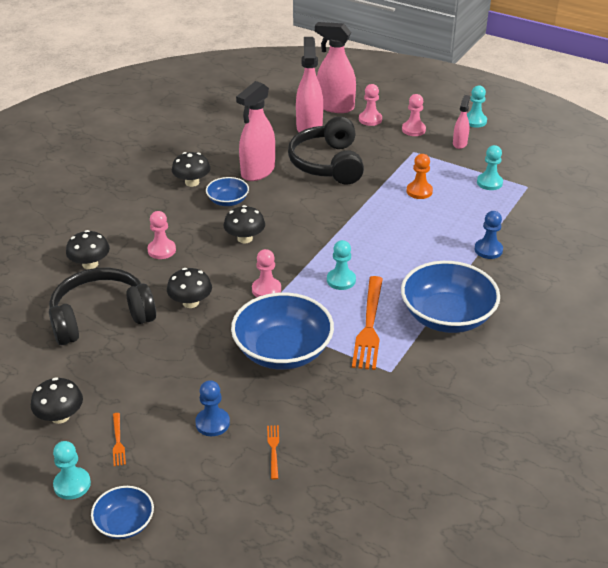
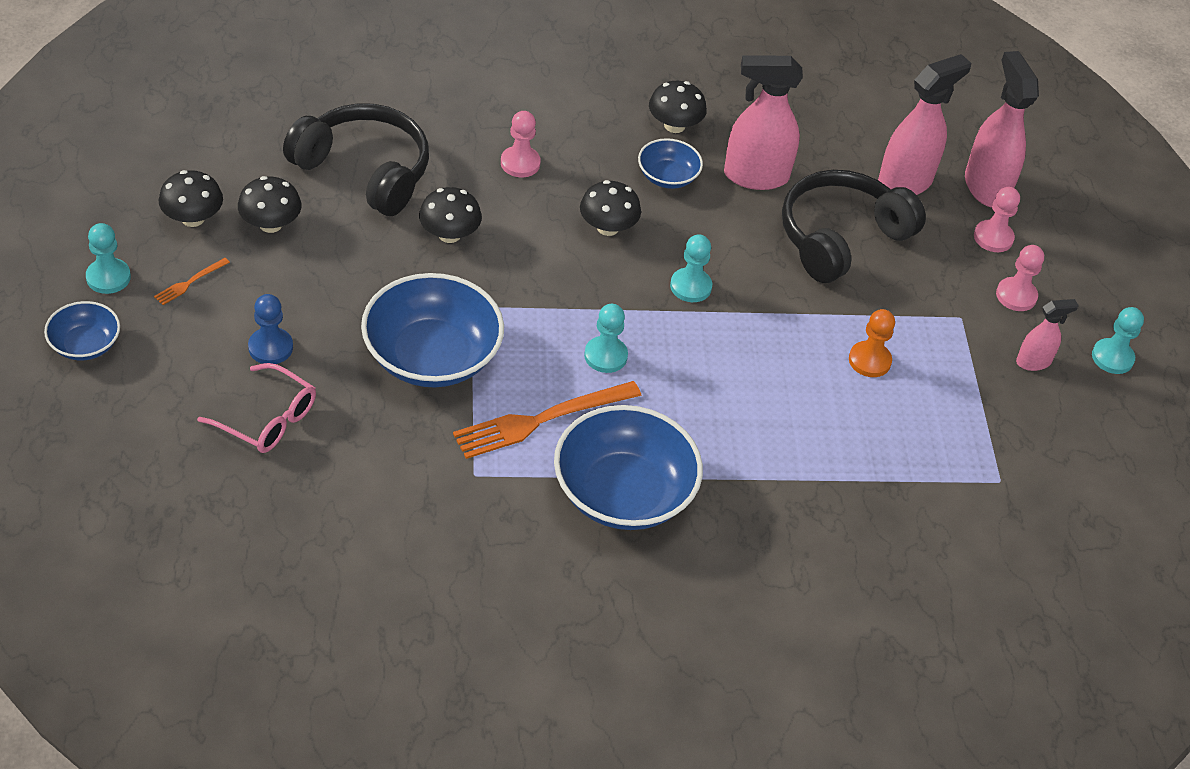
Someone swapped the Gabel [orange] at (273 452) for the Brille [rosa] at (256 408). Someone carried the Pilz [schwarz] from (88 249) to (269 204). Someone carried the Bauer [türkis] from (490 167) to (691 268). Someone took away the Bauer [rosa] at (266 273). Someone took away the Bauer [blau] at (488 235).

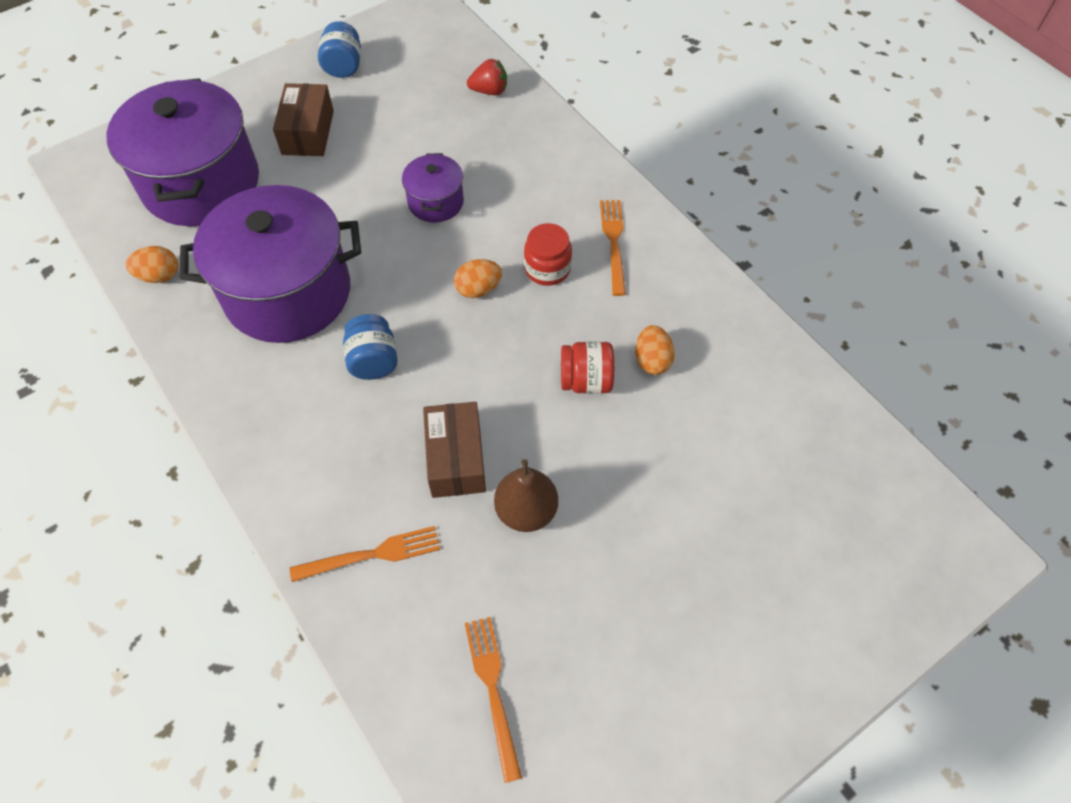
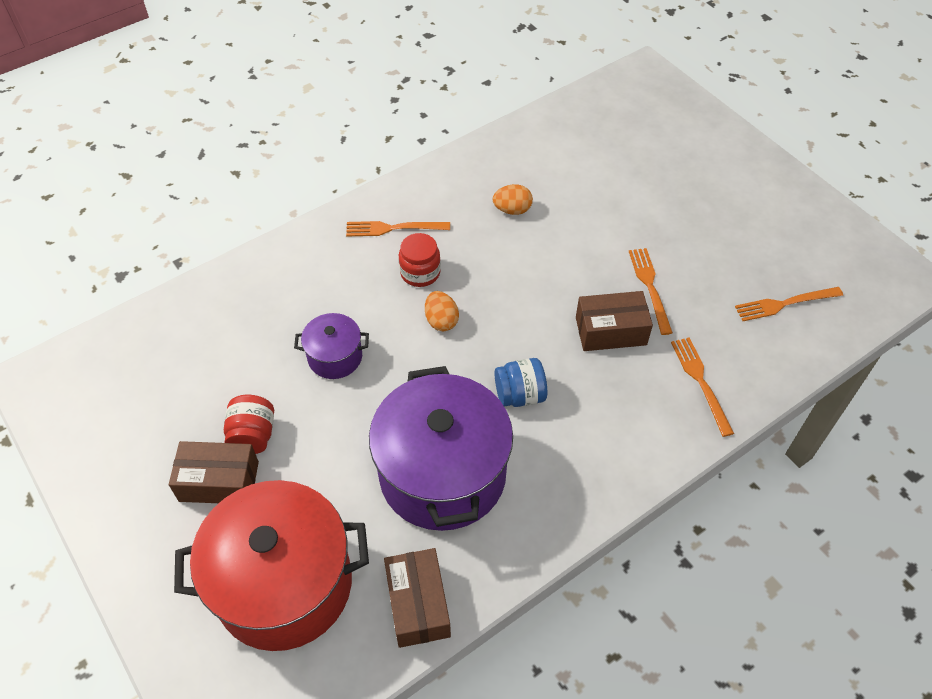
Someone repainted the Kochtopf [lila] at (182 152), which became the Kochtopf [rot] at (271 565). Someone carried the Einmachglas [rot] from (587 368) to (249 424). Someone swapped the Ei [orange] at (152 264) for the Schachtel [braun] at (417 598). Someone swapped the Birne [braun] at (526 495) for the Gabel [orange] at (651 291). Someone took away the Einmachglas [blau] at (339 49). Someone took away the Erdbeere [rot] at (487 77).

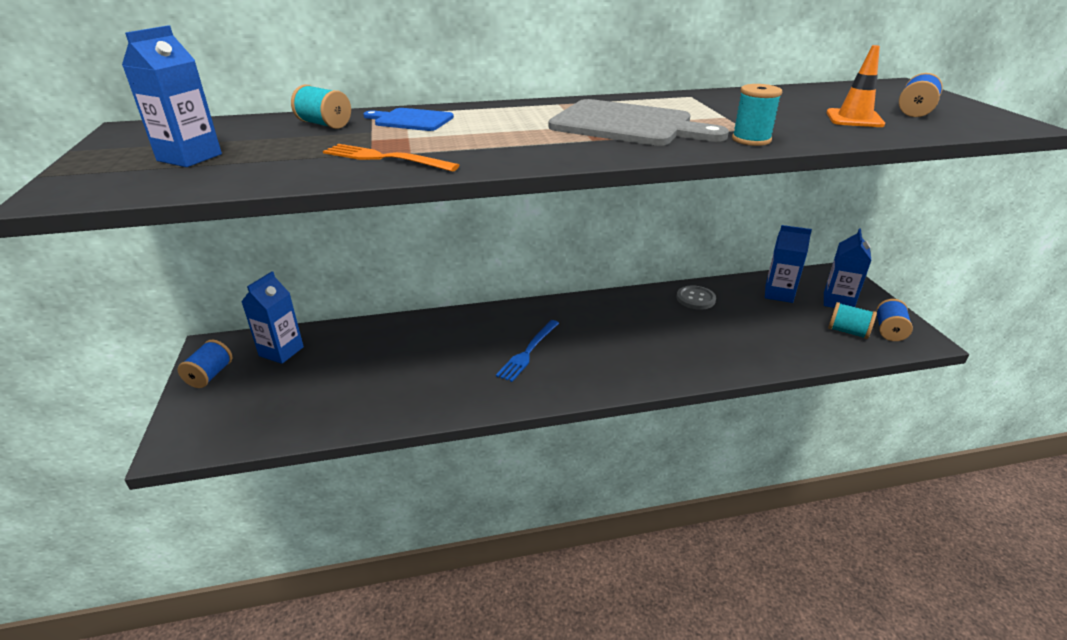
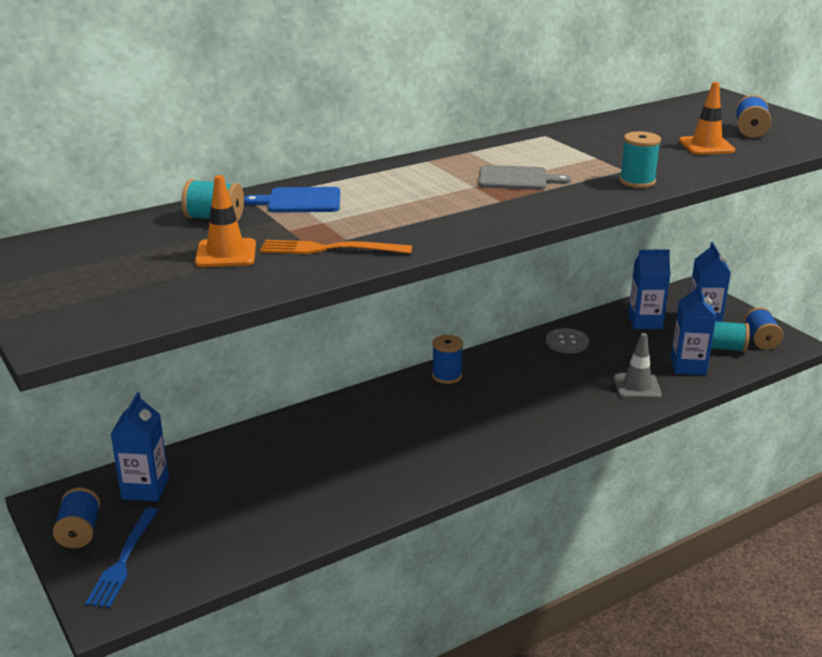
Someone carried the Gabel [blau] from (527 351) to (121 558). Someone put down the Leitkegel [orange] at (225 221). Someone put down the Garnrolle [blau] at (447 359). Someone scaled the Schneidebrett [grau] at (638 122) by 0.54. Someone put down the Leitkegel [grau] at (638 366). Someone carried the Getränkekarton [blau] from (172 96) to (693 329).

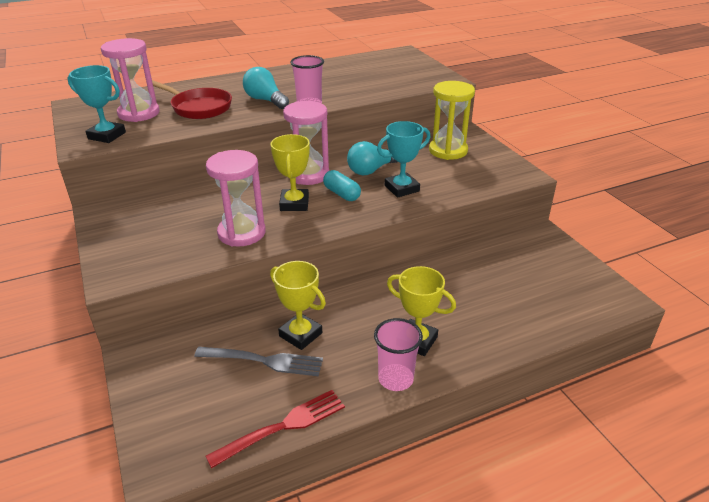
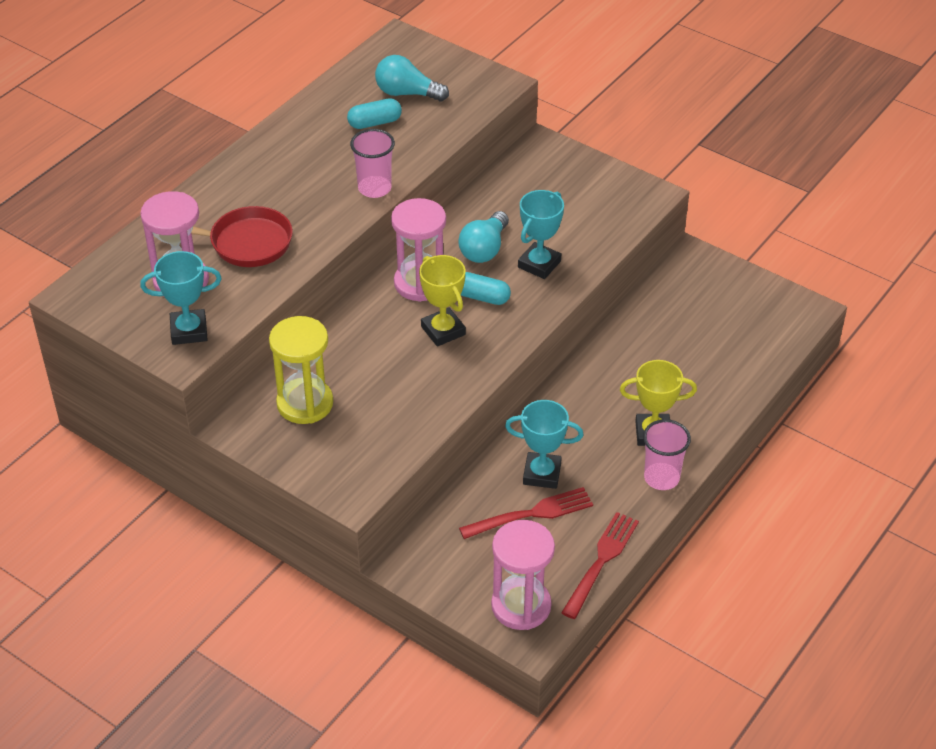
Someone carried the Sanduhr [gelb] from (452 120) to (301 370). Someone put down the Kapsel [türkis] at (374 113). Someone carried the Glühbirne [türkis] from (266 88) to (412 78). Someone repainted the Gabel [grau] at (258 361), which became the Gabel [rot] at (526 513). Someone carried the Sanduhr [rosa] from (236 198) to (523 575). Someone repainted the Pokal [gelb] at (298 305), which became the Pokal [türkis] at (544 444).

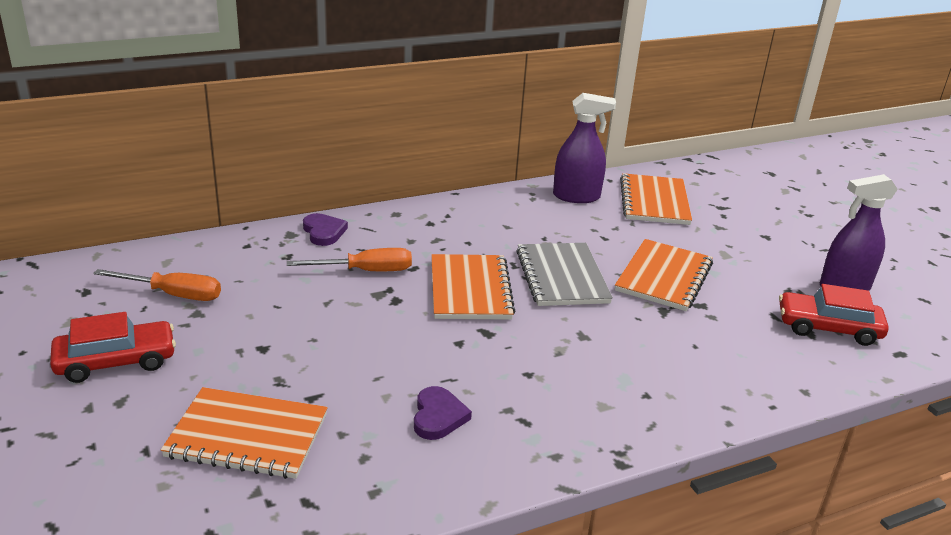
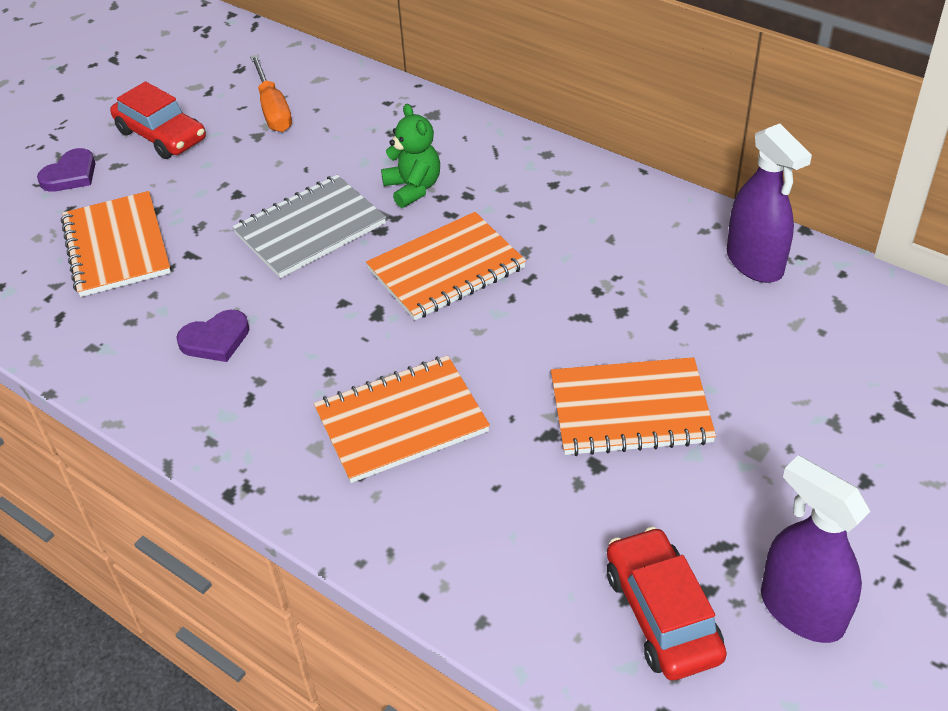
Someone carried the Herz [lila] from (325 229) to (66 170). Someone carried the Notizbuch [grau] from (564 274) to (309 226). Someone carried the Notizbuch [orange] from (656 199) to (402 419). Someone swapped the Schraubenzieher [orange] at (349 259) for the Teddybär [grün] at (410 156).

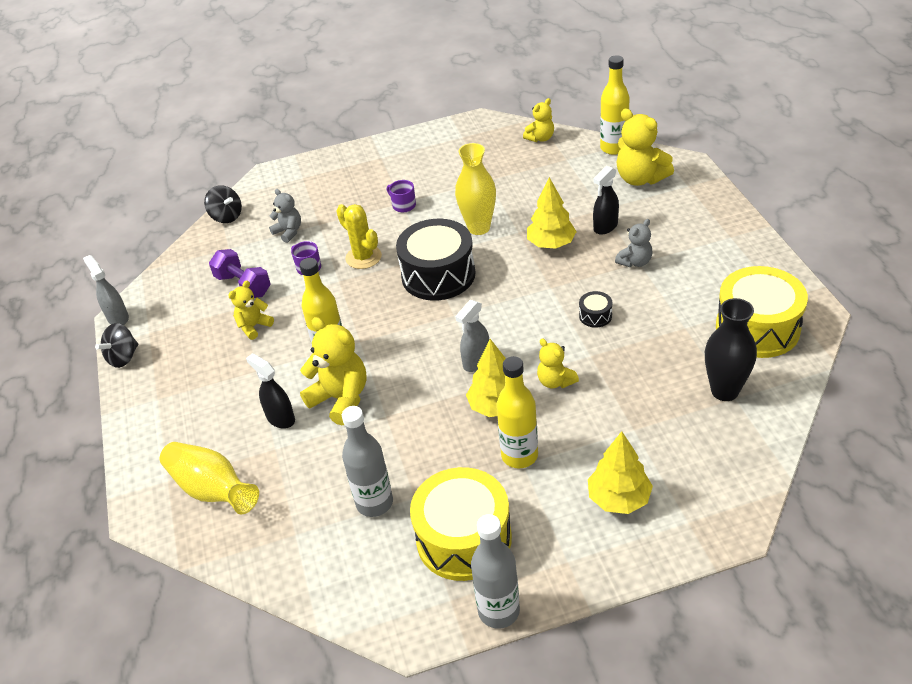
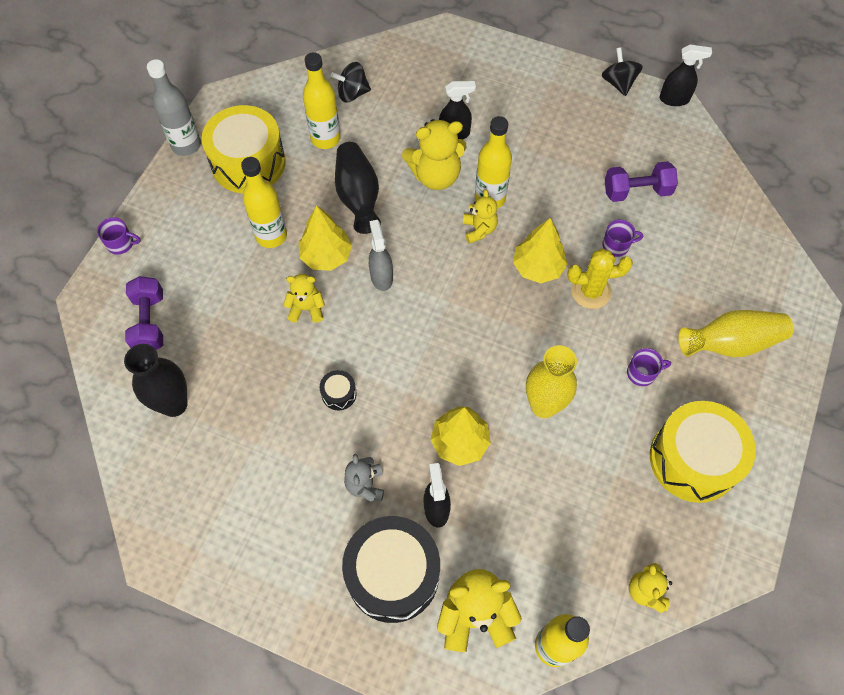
Someone put down the Tasse [lila] at (119 236). Someone put down the Hantel [lila] at (144 313). Someone repainted the Flasche [grau] at (367 461), which became the Flasche [gelb] at (322 100). Someone carried the Kreisel [schwarz] from (223 204) to (351 82). Someone put down the Vase [schwarz] at (358 188). Someone carried the Trommel [schwarz] from (435 260) to (391 569). Someone carried the Teddybär [gelb] from (251 310) to (480 216). Someone carried the Baum [gelb] from (620 472) to (540 250). Someone carried the Trommel [gelb] from (762 312) to (703 452). Someone repainted the Sprühflasche [grau] at (106 290), which became the Sprühflasche [schwarz] at (685 75). Someone carried the Vase [gelb] from (209 478) to (735 333). Someone took away the Teddybär [grau] at (285 216).

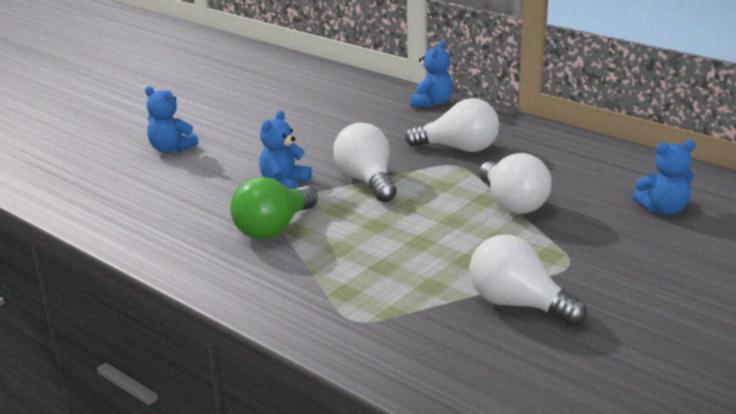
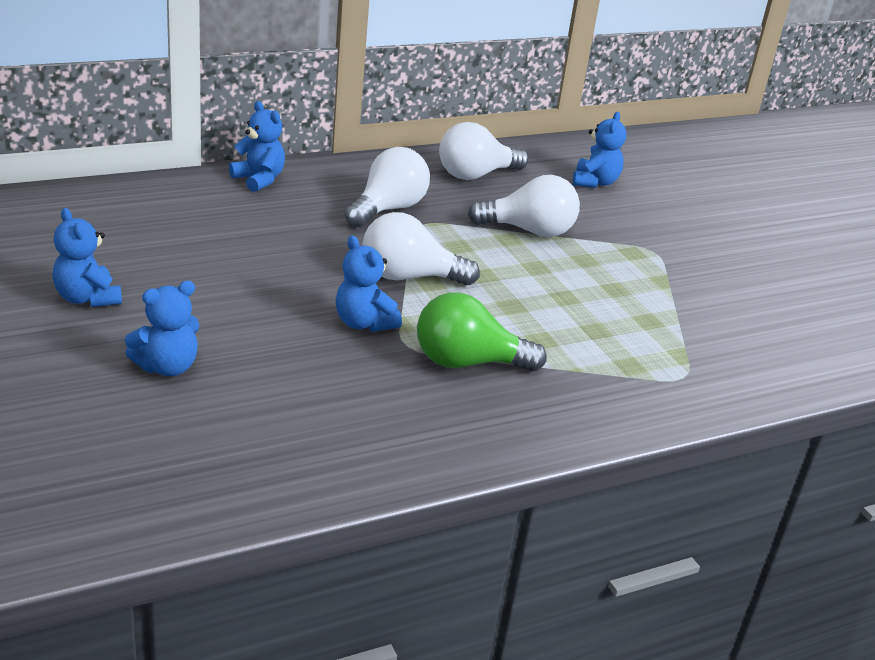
Someone put down the Teddybär [blau] at (87 257). Someone rotated the Glühbirne [grün] at (274 208) by 120 degrees clockwise. Someone carried the Glühbirne [weiß] from (528 280) to (483 151).

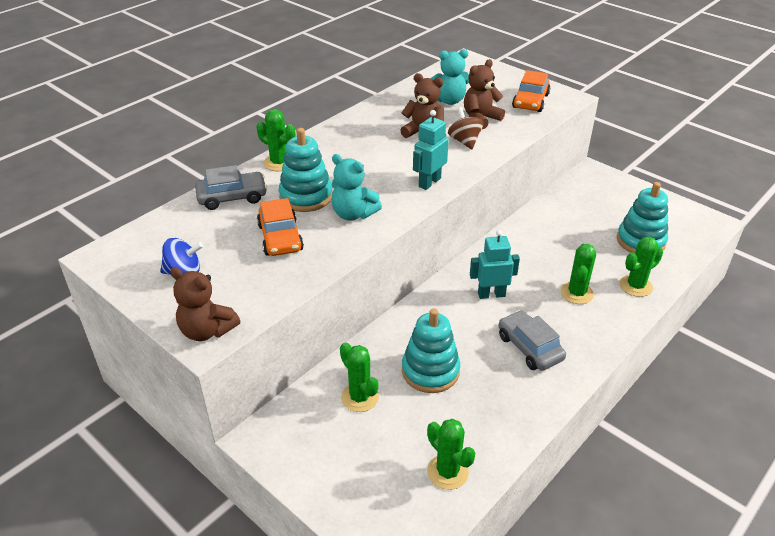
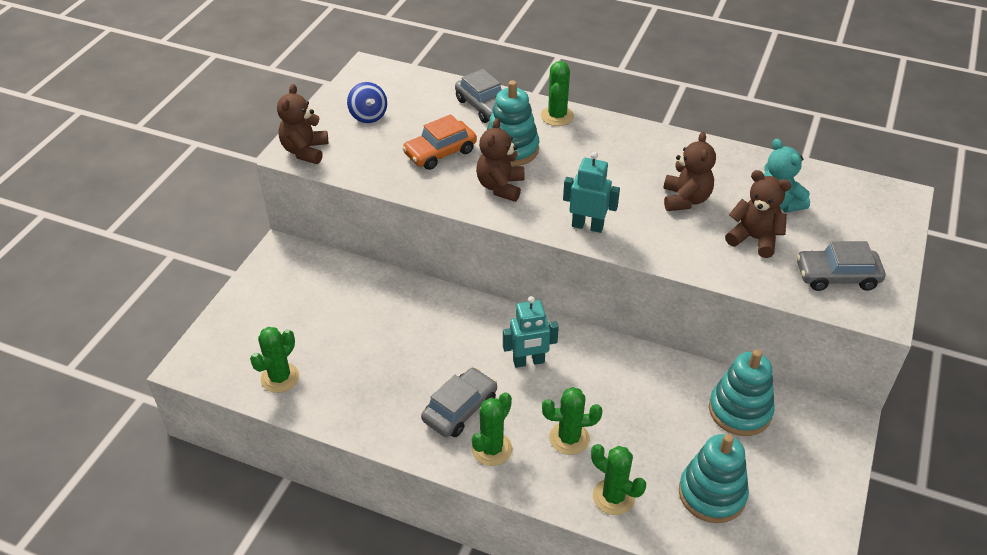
Someone carried the Kaktus [grün] from (359 377) to (492 429). Someone repainted the Teddybär [türkis] at (356 187), which became the Teddybär [braun] at (500 160). Someone rotated the Roboter [türkis] at (495 264) by 105 degrees clockwise. Someone carried the Stapelspielzeug [türkis] from (431 350) to (742 393). Someone repainted the Auto [orange] at (531 91), which became the Auto [grau] at (841 266). Someone took away the Kreisel [braun] at (465 128).

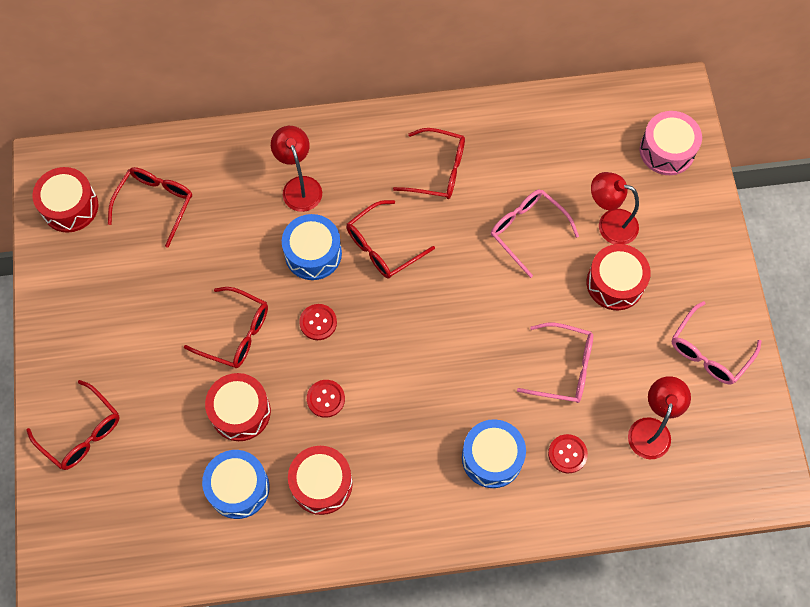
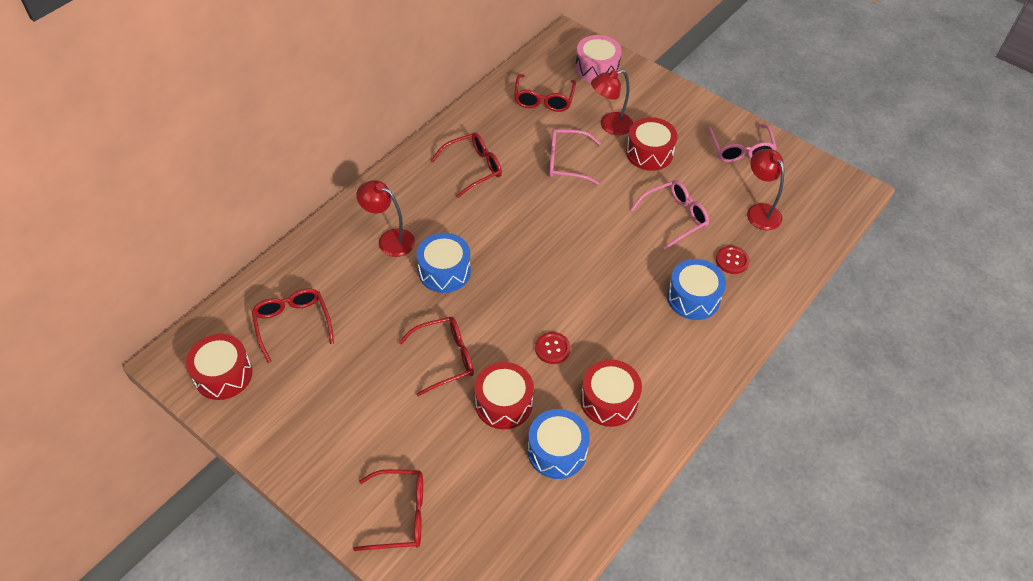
Someone carried the Brille [rot] from (391 239) to (545 93). Someone took away the Knopf [rot] at (318 322).

